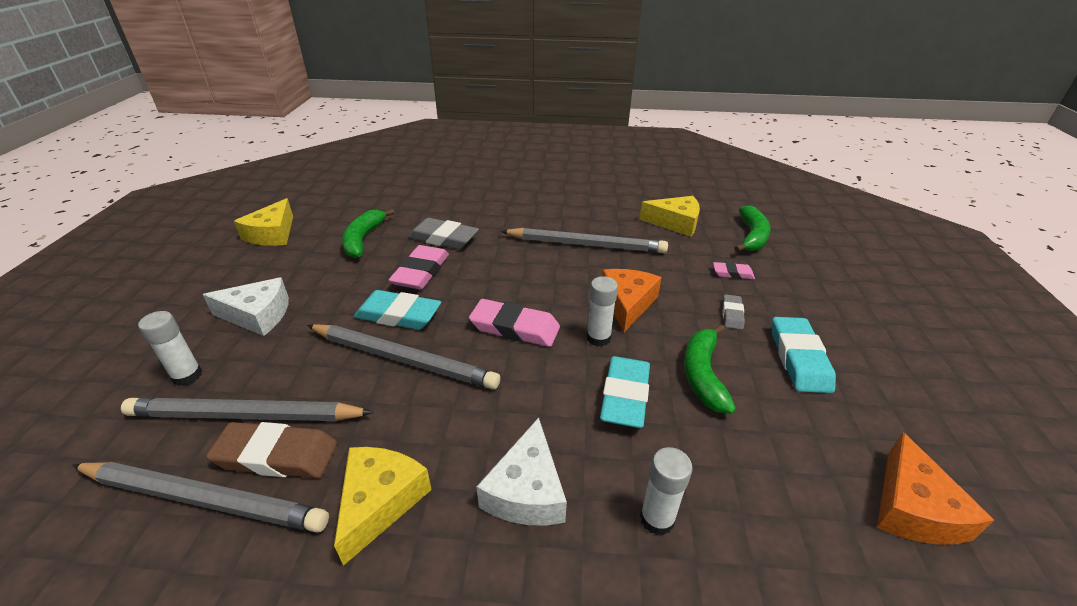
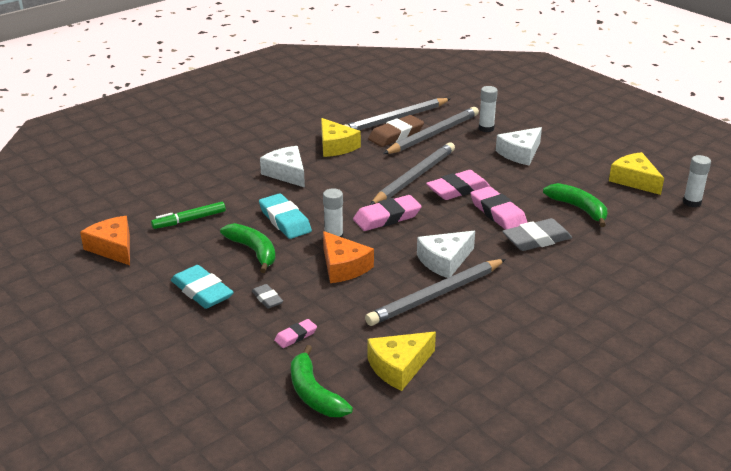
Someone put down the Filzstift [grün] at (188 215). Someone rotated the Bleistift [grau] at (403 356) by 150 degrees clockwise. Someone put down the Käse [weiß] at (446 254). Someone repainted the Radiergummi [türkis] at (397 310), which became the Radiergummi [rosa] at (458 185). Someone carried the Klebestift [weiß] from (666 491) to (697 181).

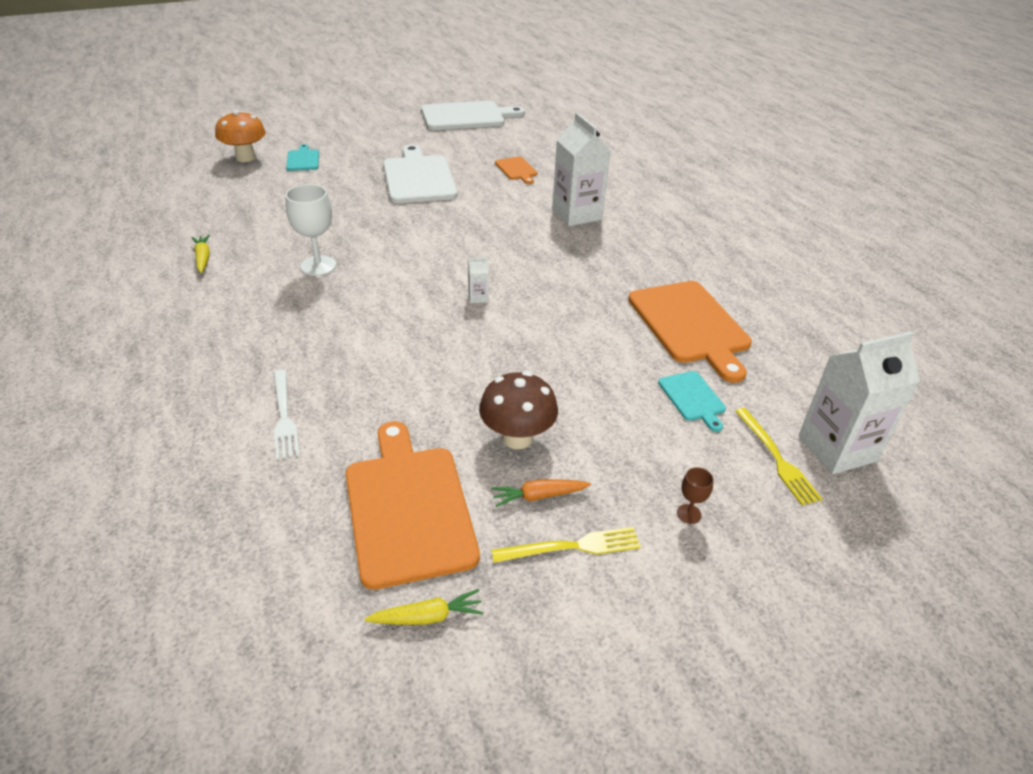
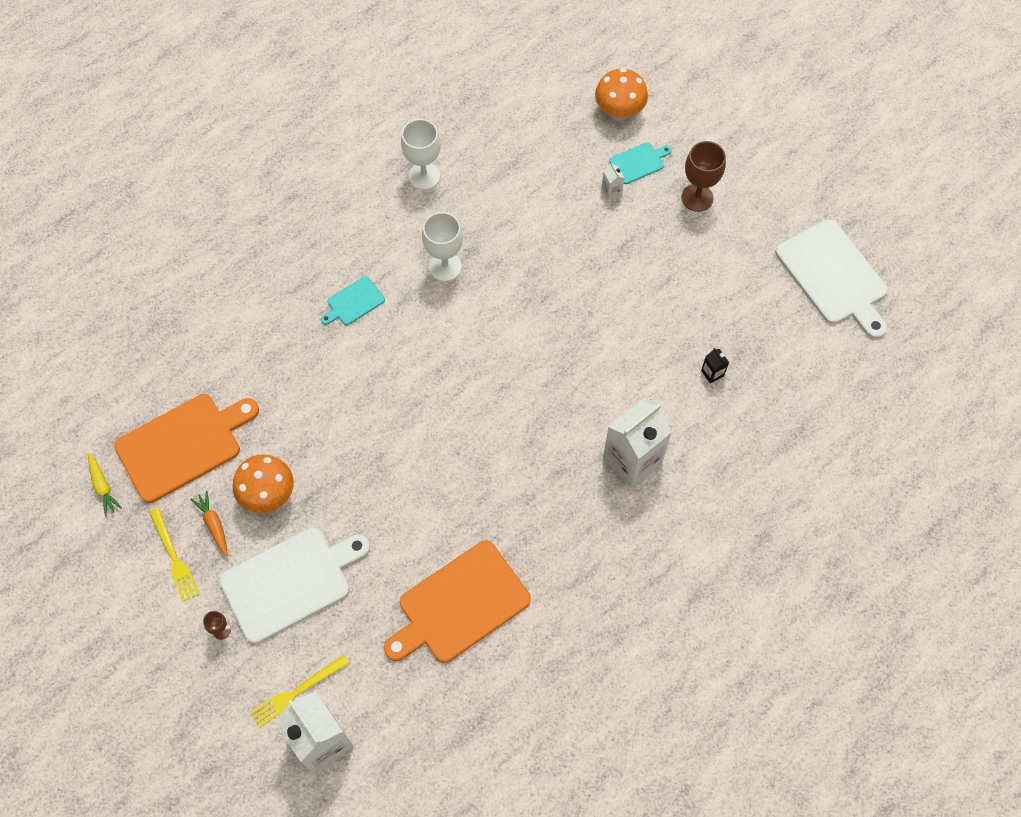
Someone carried the Schneidebrett [weiß] from (420 174) to (294 586). Someone repainted the Pilz [braun] at (518 410), which became the Pilz [orange] at (263 484). Someone carried the Schneidebrett [türkis] from (692 401) to (353 300). Someone swapped the Karotte [gelb] at (201 254) for the Kelch [weiß] at (421 154). Someone carried the Getränkekarton [weiß] from (478 280) to (612 181). Someone put down the Kelch [braun] at (703 176). Someone swapped the Schneidebrett [orange] at (516 170) for the Getränkekarton [schwarz] at (715 366). Someone took away the Gabel [weiß] at (287 415).

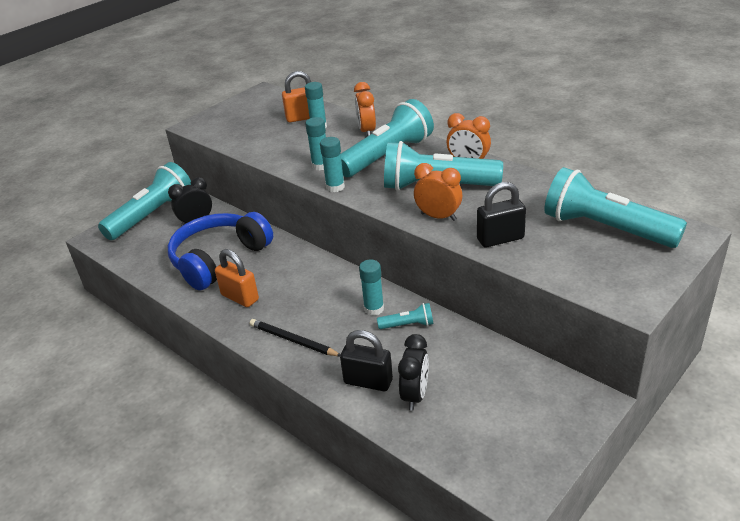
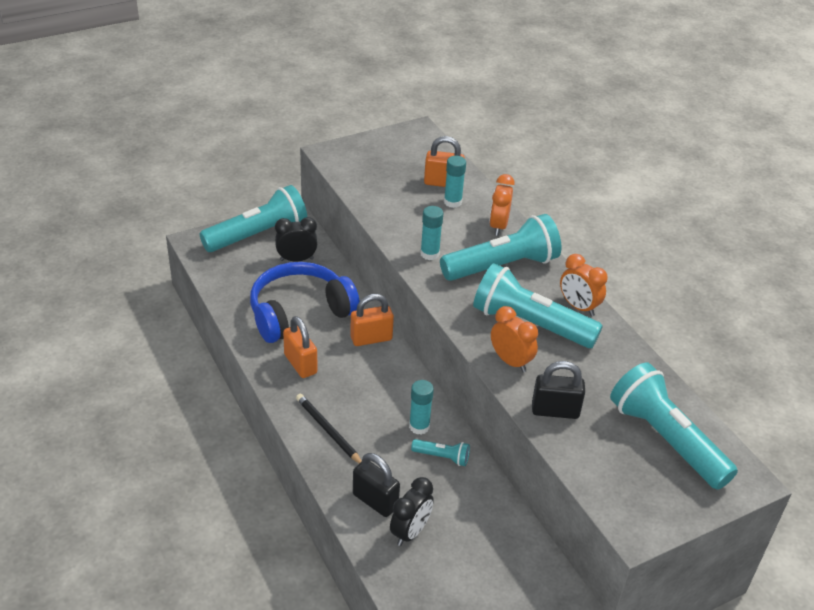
Someone put down the Vorhängeschloss [orange] at (372 320). Someone took away the Klebestift [türkis] at (332 164).

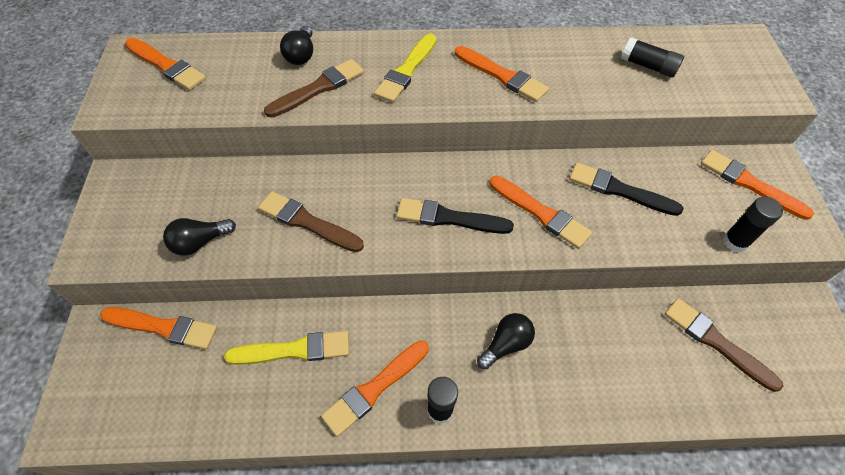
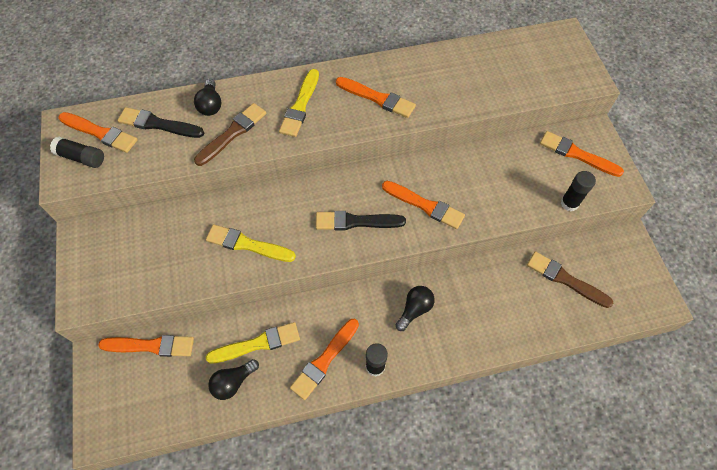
Someone carried the Klebestift [schwarz] from (652 57) to (77 152). Someone carried the Pinsel [schwarz] from (626 189) to (161 122). Someone repainted the Pinsel [braun] at (311 221), which became the Pinsel [gelb] at (251 243). Someone carried the Glühbirne [schwarz] from (199 237) to (233 379).

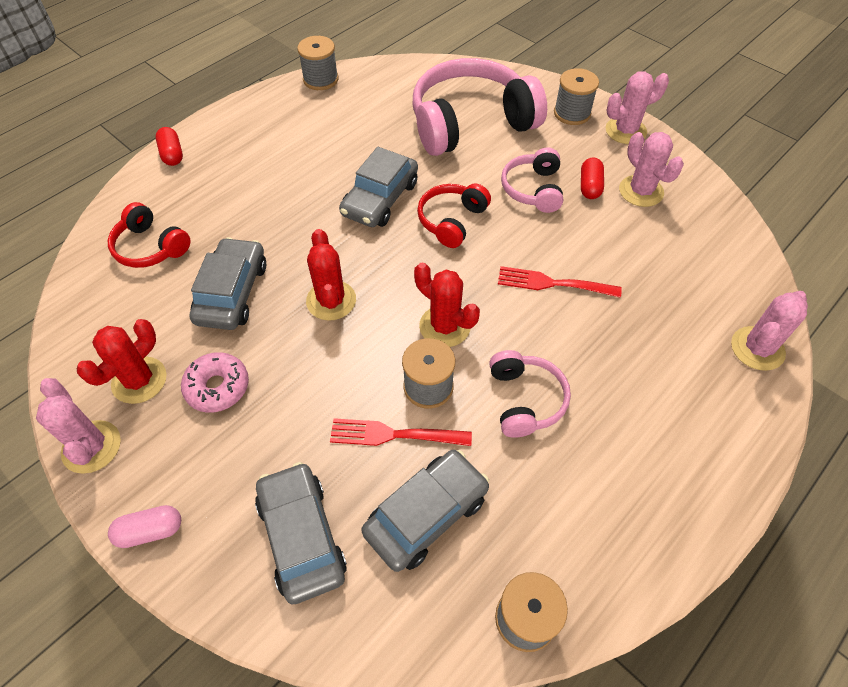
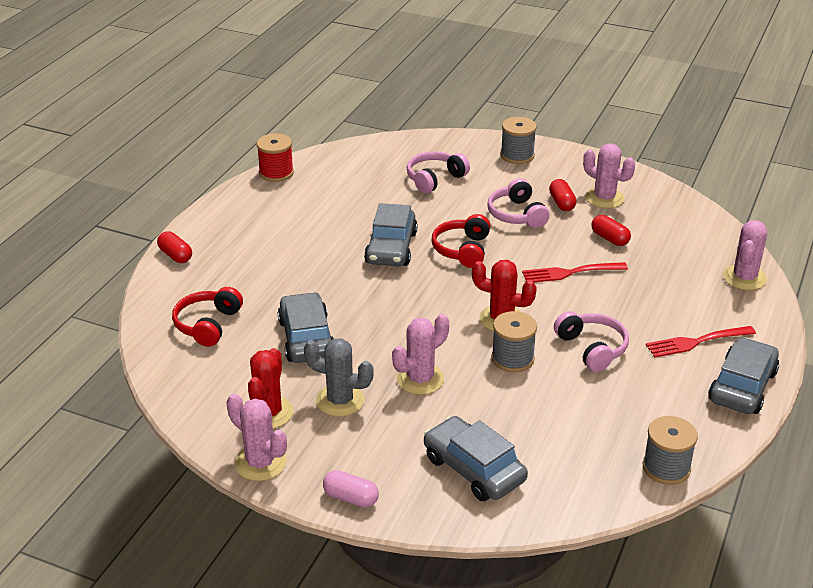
Someone rotated the Kopfhörer [rot] at (149 235) by 90 degrees clockwise. Someone repainted the Garnrolle [grau] at (317 63), which became the Garnrolle [rot] at (275 157). Someone swapped the Donut [rosa] at (215 382) for the Kaktus [grau] at (339 377). Someone rotated the Kapsel [rosa] at (144 526) by 60 degrees clockwise. Someone carried the Kaktus [rosa] from (637 107) to (420 354). Someone scaled the Kopfhörer [rosa] at (480 107) by 0.51. Someone put down the Kapsel [rot] at (611 230). Someone carried the Gabel [rot] from (401 432) to (701 342). Someone carried the Auto [grau] from (425 511) to (743 375). Someone took away the Kaktus [rot] at (331 275).

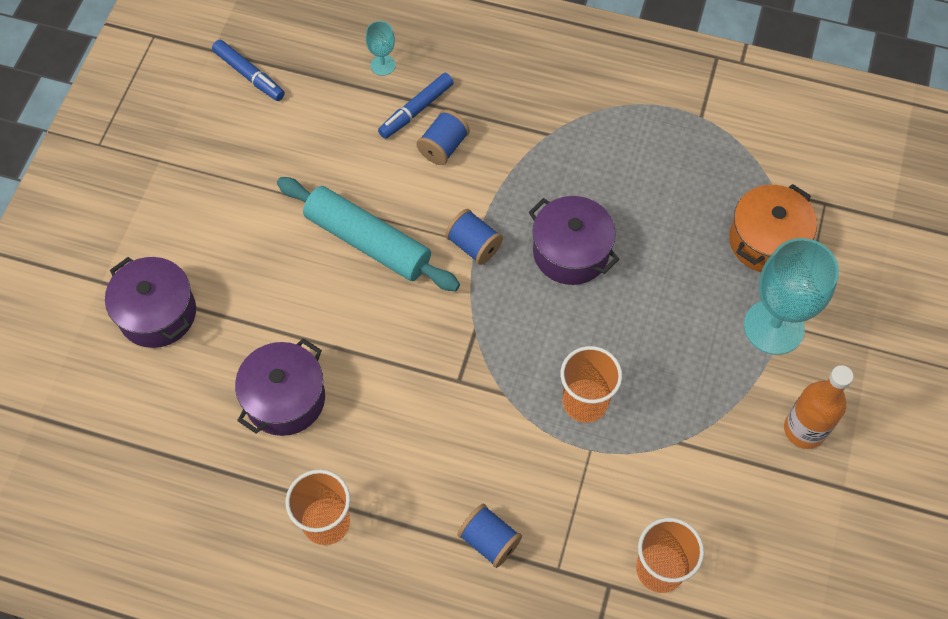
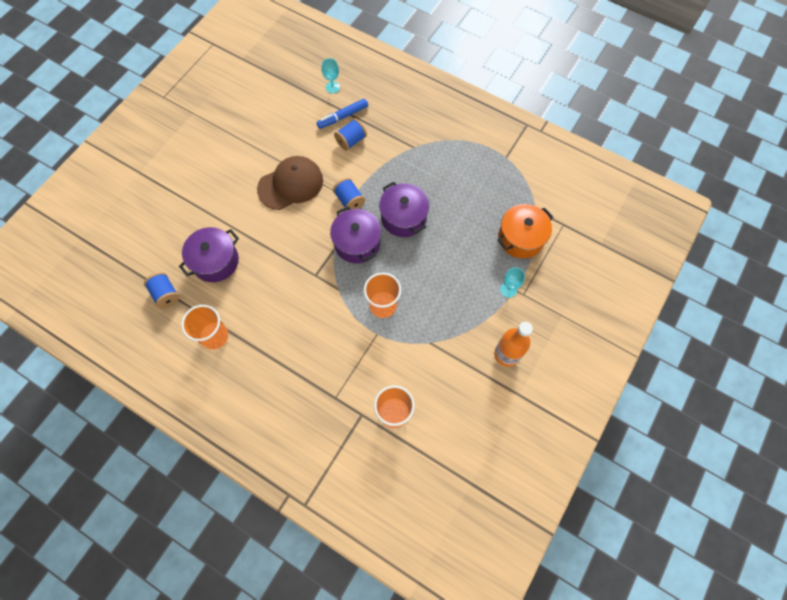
Someone carried the Garnrolle [blau] from (490 536) to (161 290). Someone swapped the Nudelholz [türkis] at (368 234) for the Kappe [braun] at (290 183). Someone carried the Kochtopf [lila] from (150 302) to (355 234). Someone scaled the Kelch [türkis] at (791 296) by 0.46. Someone took away the Filzstift [blau] at (248 70).

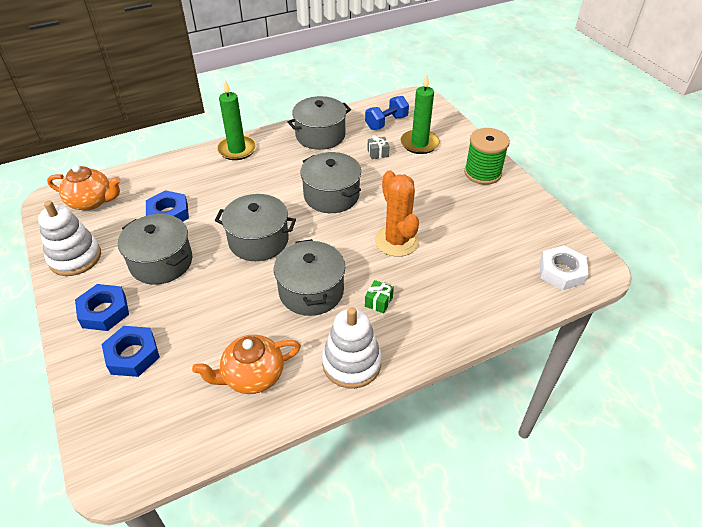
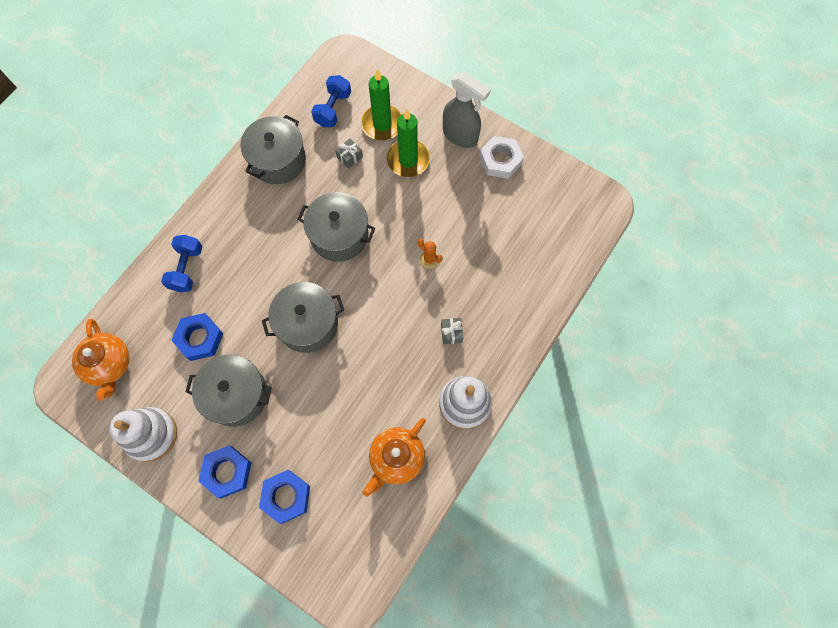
Someone rotated the Teekanne [orange] at (84 187) by 90 degrees clockwise. Someone put down the Hantel [blau] at (182 263). Someone carried the Kerze [grün] from (237 120) to (408 143). Someone scaled the Kaktus [orange] at (397 213) by 0.46. Someone repainted the Geschenk [grün] at (379 296), which became the Geschenk [grau] at (452 331). Someone swapped the Garnrolle [grün] at (487 156) for the Sprühflasche [grau] at (467 110). Someone carried the Sechskantmutter [weiß] from (564 267) to (501 157). Someone took away the Kochtopf [grau] at (309 277).

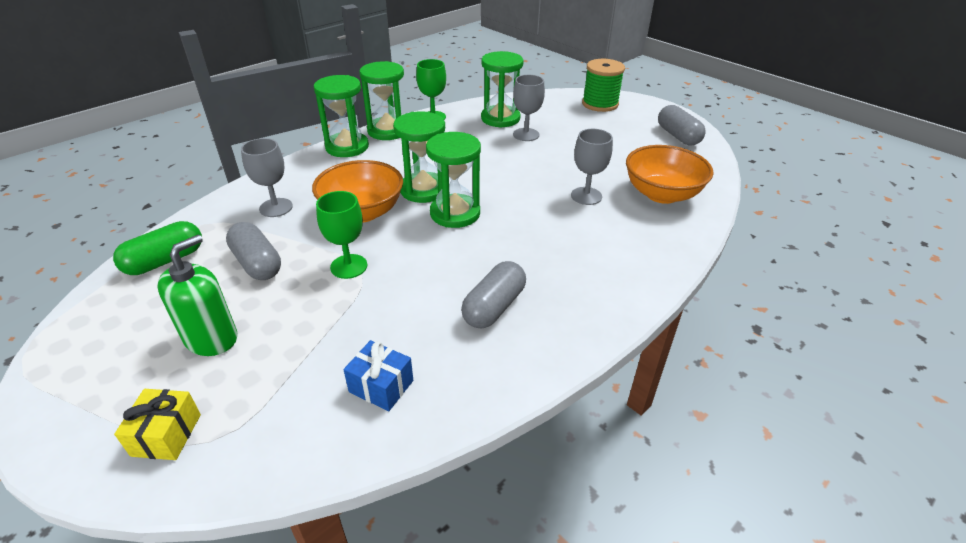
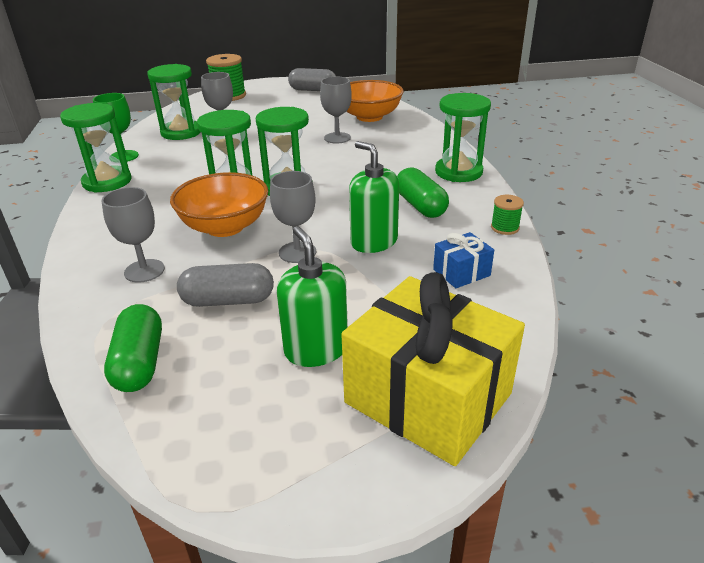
Someone repainted the Kelch [grün] at (341 235), which became the Kelch [grau] at (293 217). Someone scaled the Geschenk [gelb] at (157 424) by 2.27. Someone put down the Seifenspender [grün] at (374 197). Someone repainted the Kapsel [grau] at (493 294), which became the Kapsel [grün] at (423 192). Someone carried the Sanduhr [grün] from (341 116) to (463 137). Someone put down the Garnrolle [grün] at (507 215).

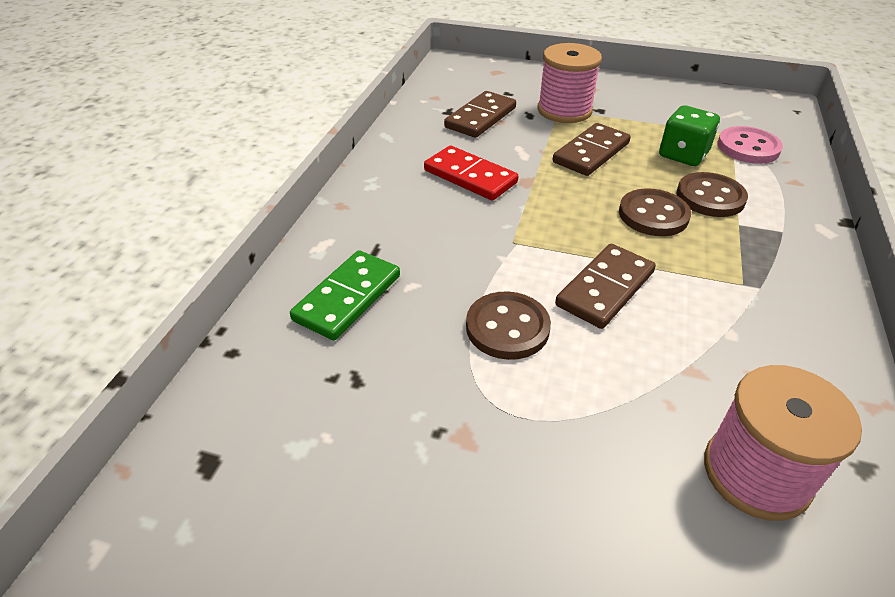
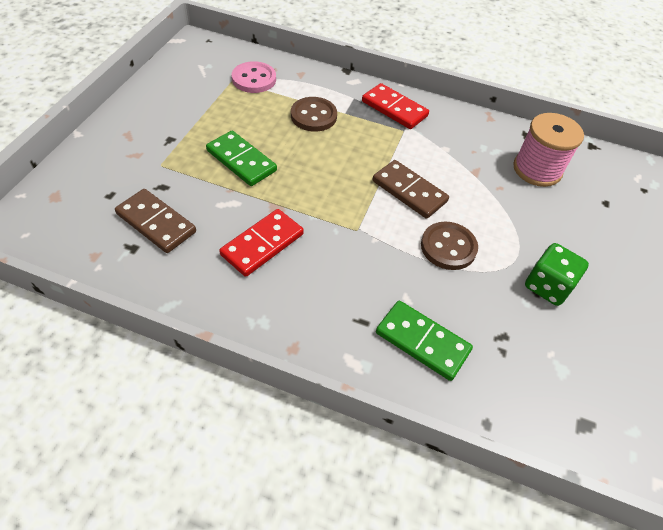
Someone repainted the Dominostein [braun] at (592 149), which became the Dominostein [grün] at (241 158). Someone put down the Dominostein [rot] at (395 106). Someone carried the Spielwürfel [grün] from (689 135) to (557 274). Someone took away the Garnrolle [rosa] at (570 83). Someone took away the Knopf [braun] at (655 212).

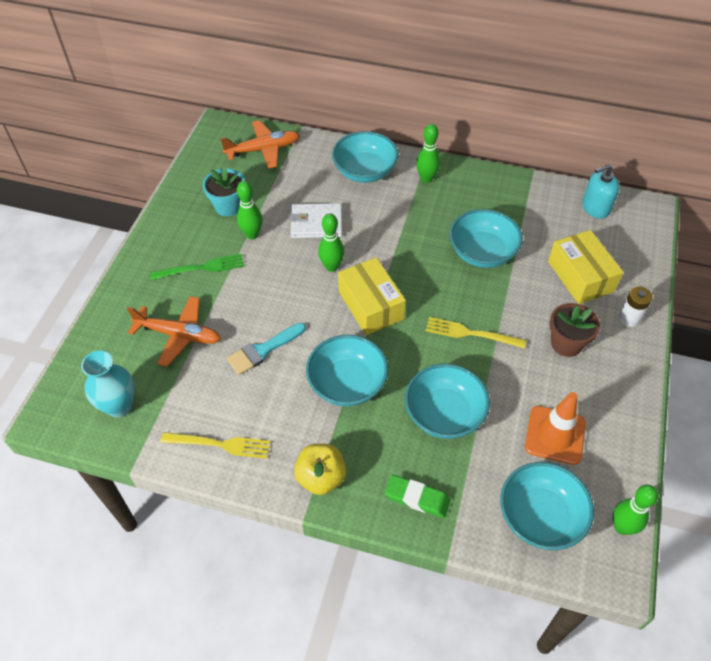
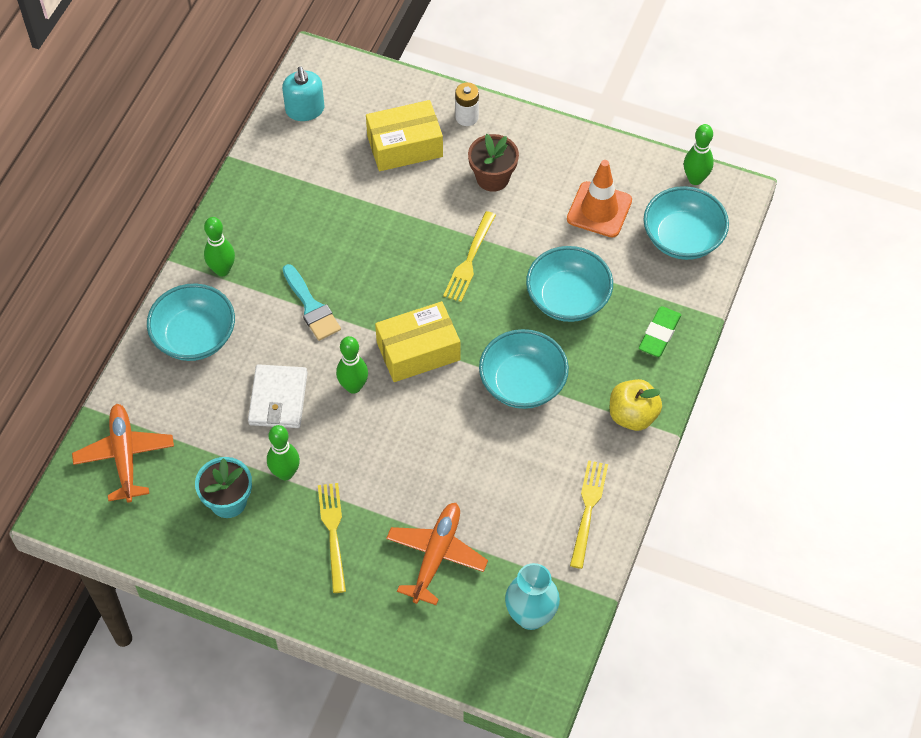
Someone carried the Pinsel [türkis] from (266 349) to (312 302). Someone repainted the Gabel [grün] at (197 267), which became the Gabel [gelb] at (332 538). Someone took away the Schüssel [türkis] at (486 238).

